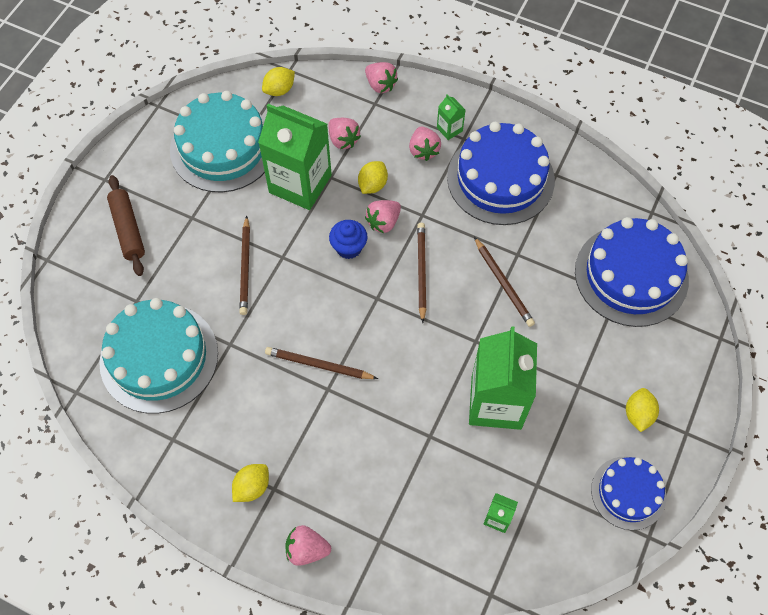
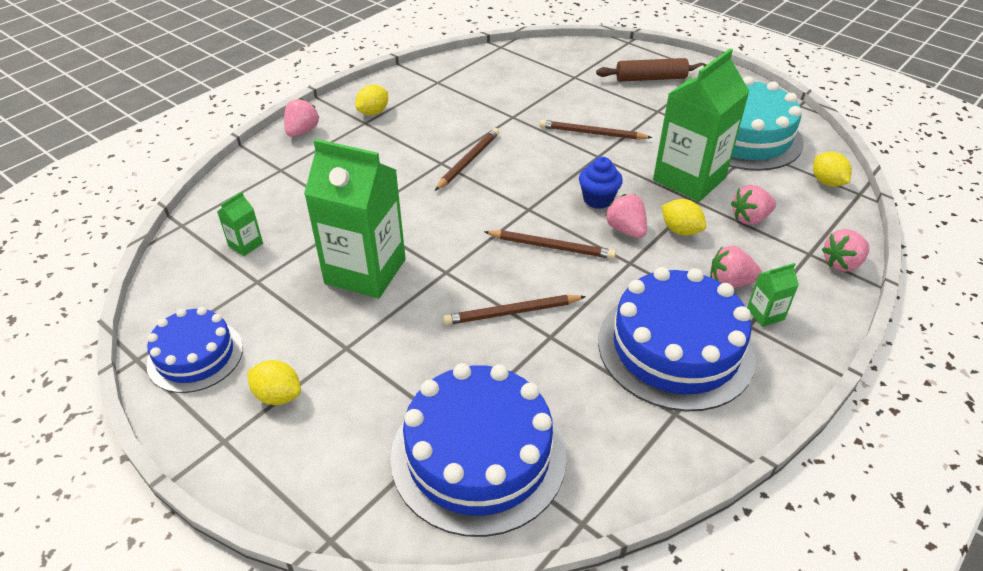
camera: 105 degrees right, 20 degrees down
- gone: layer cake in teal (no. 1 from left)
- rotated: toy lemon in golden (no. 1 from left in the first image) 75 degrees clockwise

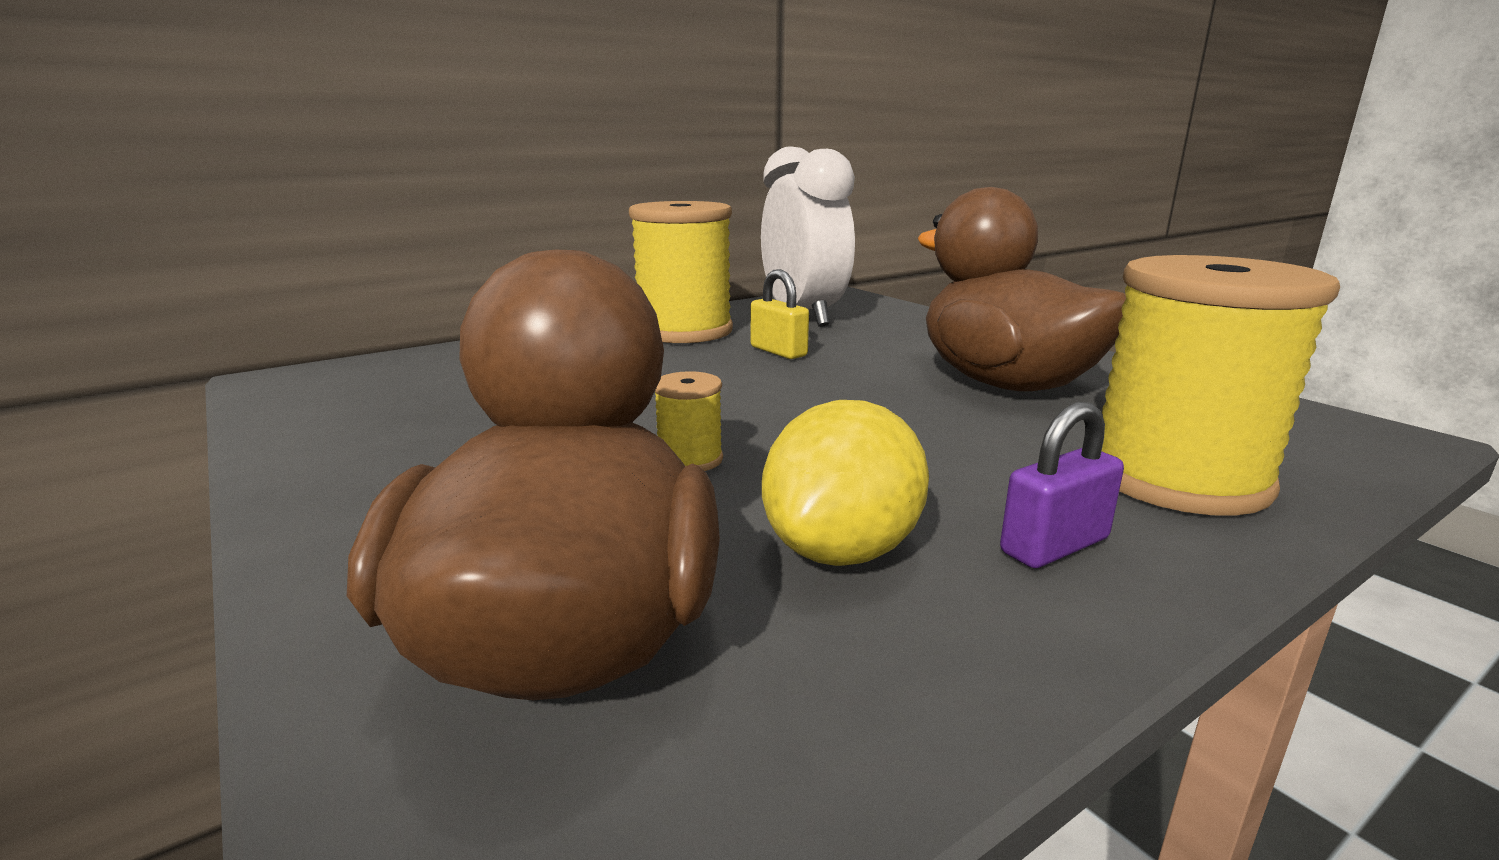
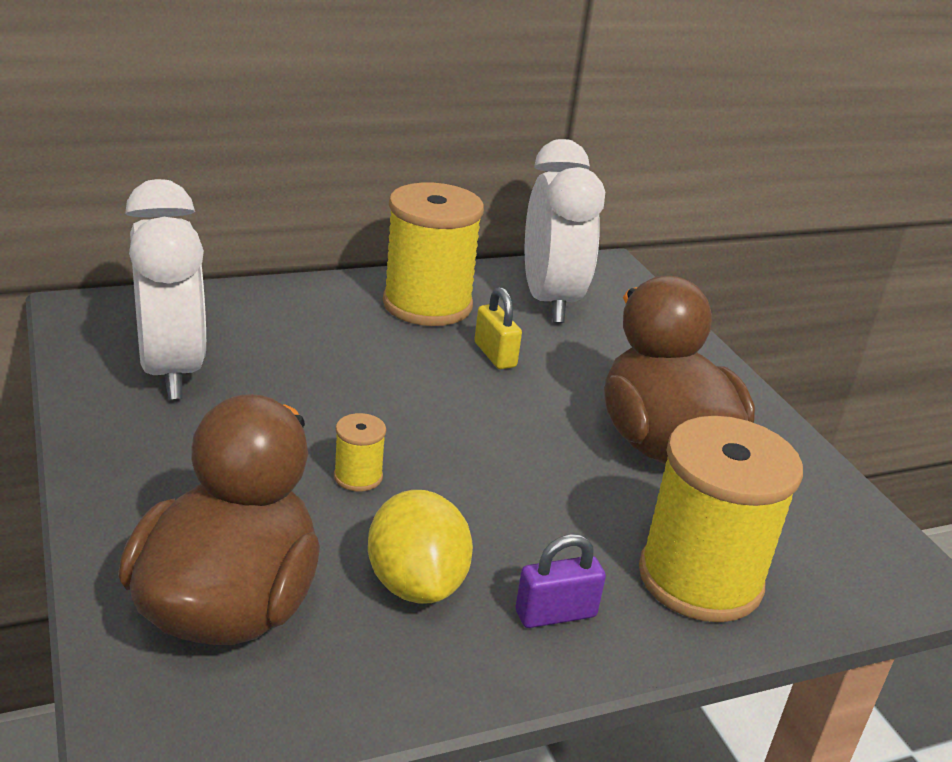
camera: 10 degrees right, 10 degrees up
- new: bedside clock in white (no. 1 from left)
- rotated: toy lemon in golden 60 degrees counterclockwise

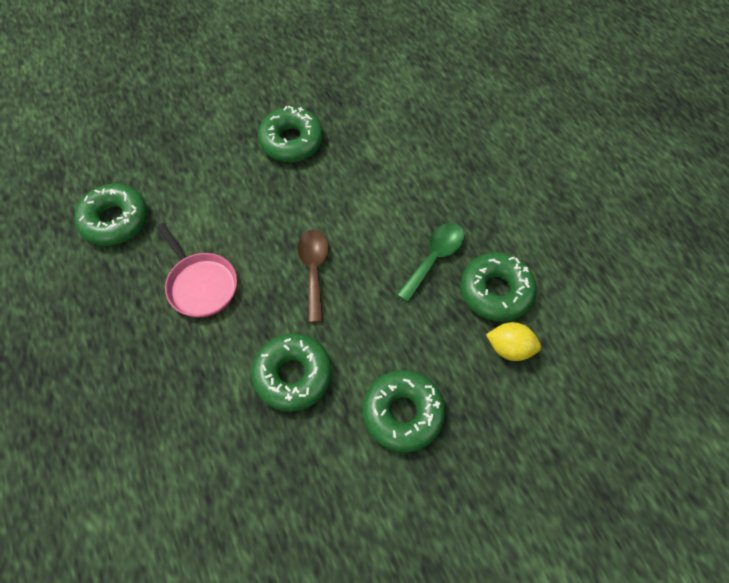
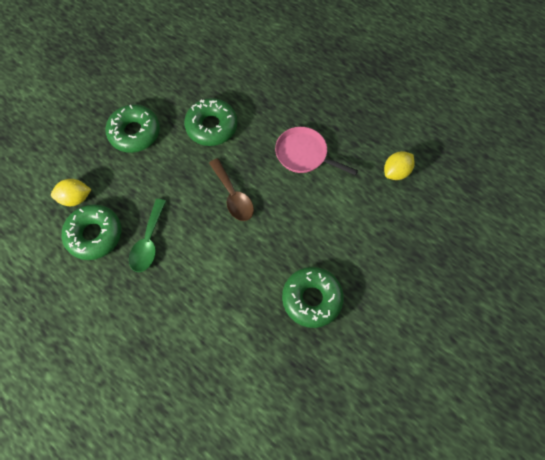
camera: 155 degrees right, 5 degrees up
- swapped: glazed donut in emerald (no. 1 from left) to toy lemon in golden (no. 2 from left)

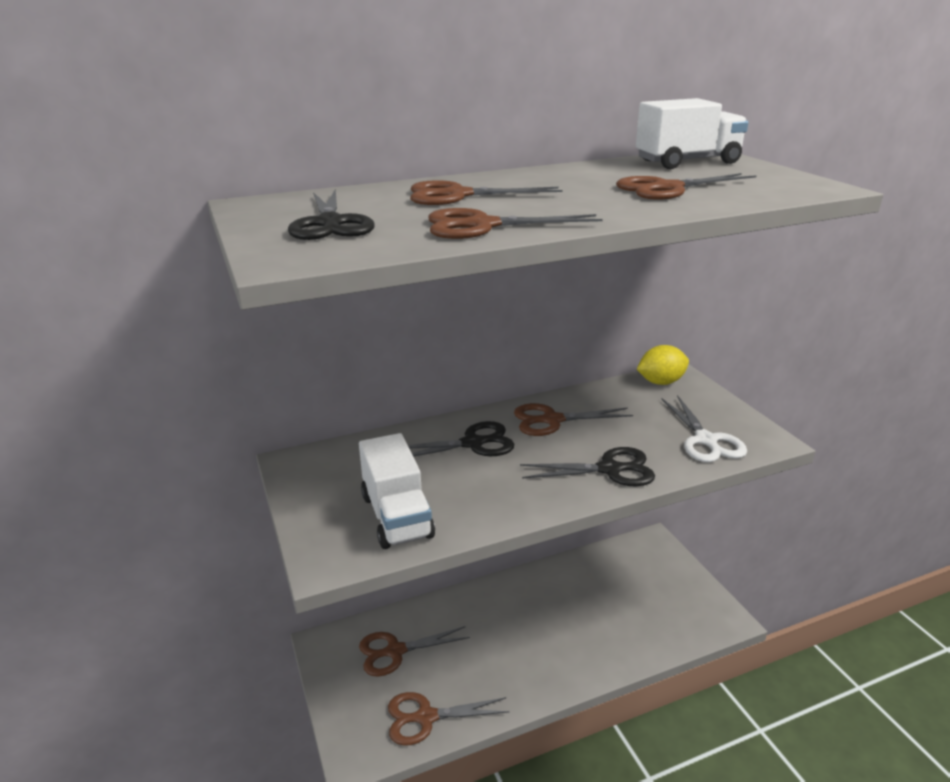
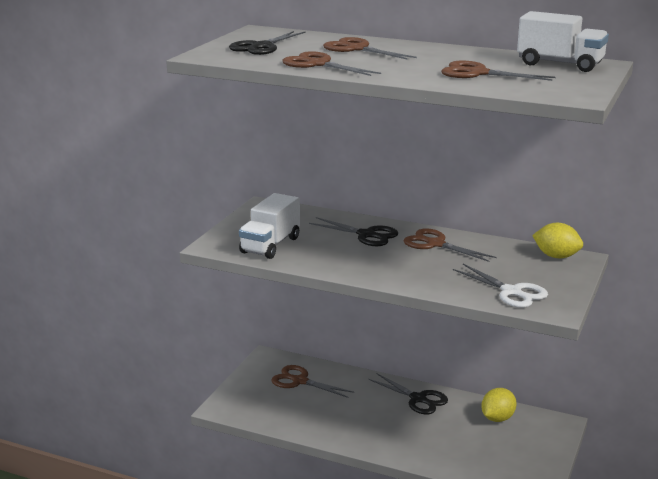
camera: 45 degrees right, 5 degrees down
- gone: pair of scissors in dark brown (no. 2 from left)
- new: toy lemon in golden (no. 1 from left)
- shifted: pair of scissors in ebony (no. 3 from left)
- rotated: pair of scissors in white 75 degrees counterclockwise

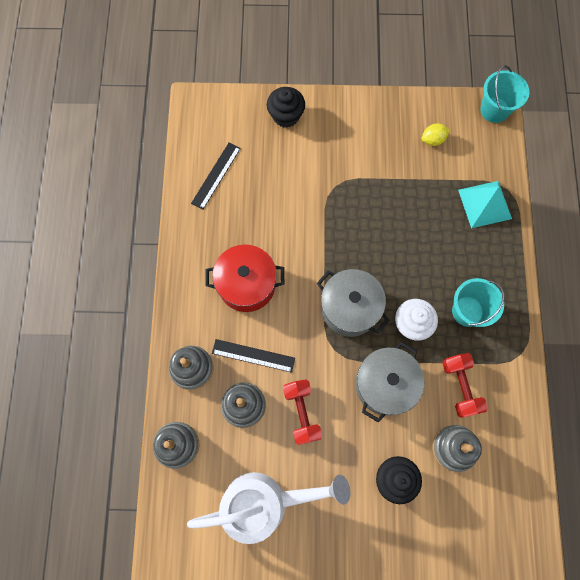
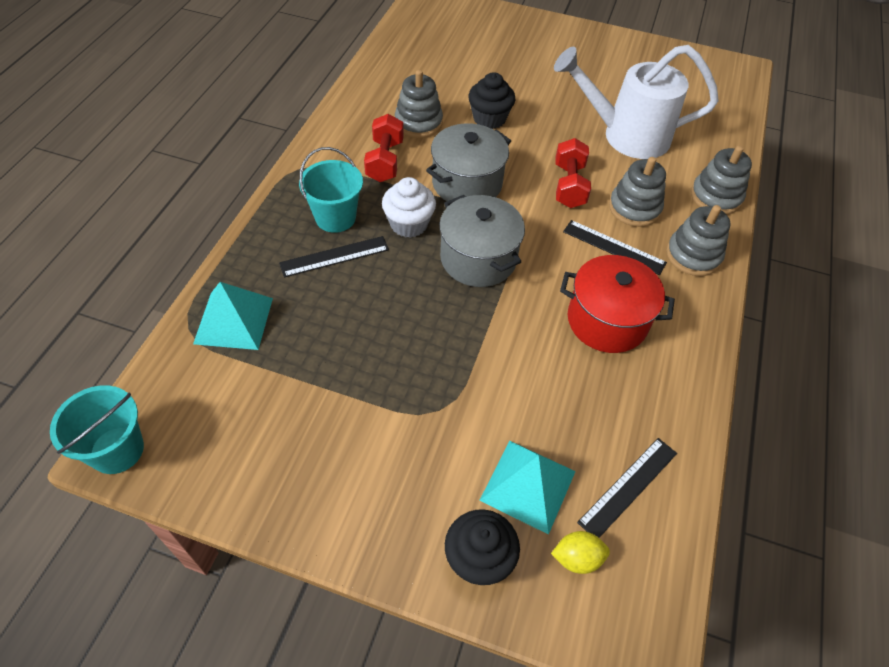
camera: 165 degrees left, 20 degrees down
- new: straightedge in ebony (no. 1 from left)
- new: solid pyramid in teal (no. 2 from left)
- shifted: toy lemon in golden

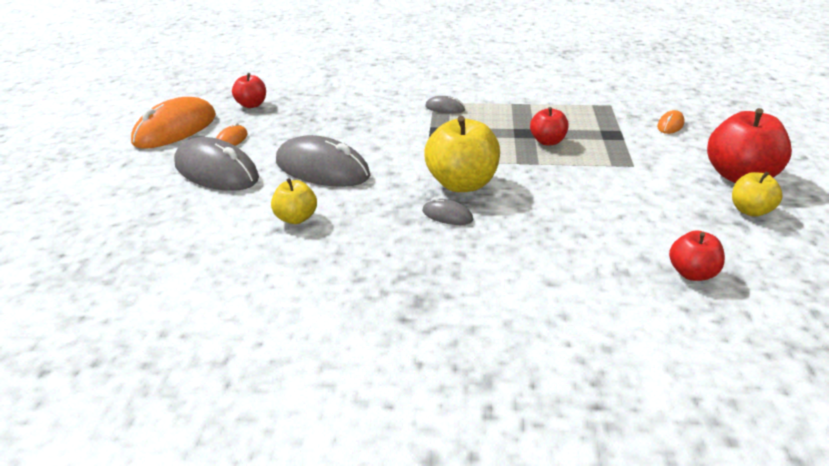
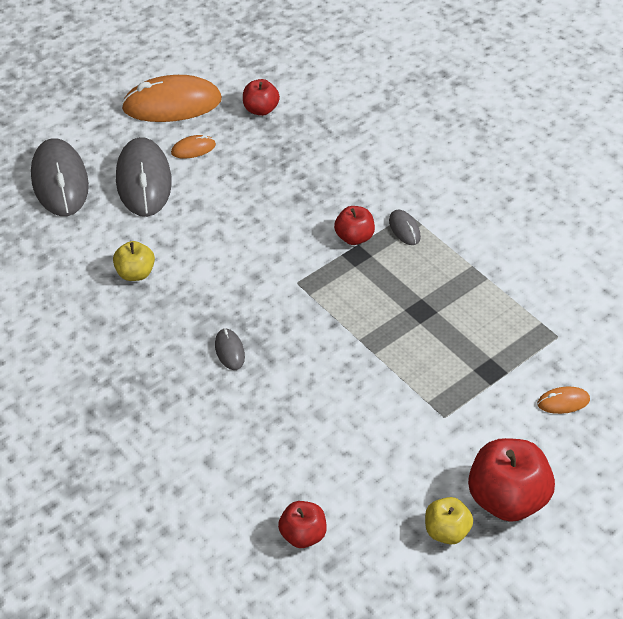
camera: 45 degrees right, 15 degrees up
- gone: toy apple in golden (no. 2 from left)
- shifted: PC mouse in gray (no. 2 from left in the first image) to PC mouse in gray (no. 1 from left)
- shifted: toy apple in red (no. 2 from left in the first image) to toy apple in red (no. 3 from left)

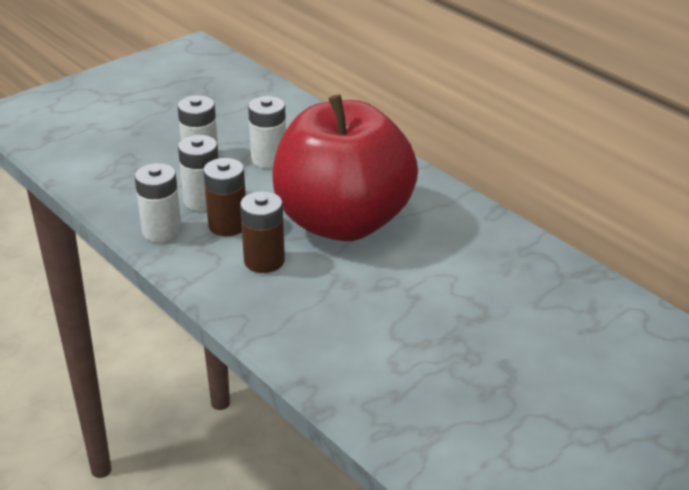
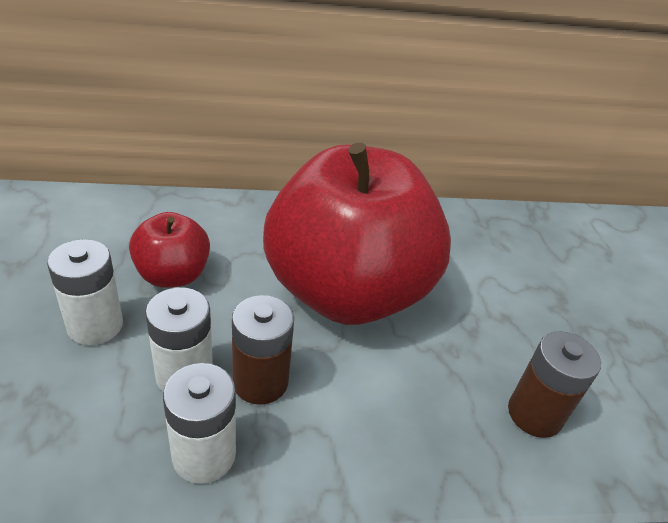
camera: 60 degrees left, 5 degrees up
- shifted: AA battery in dark brown (no. 2 from left)
- swapped: AA battery in white (no. 4 from left) to toy apple in red (no. 1 from left)

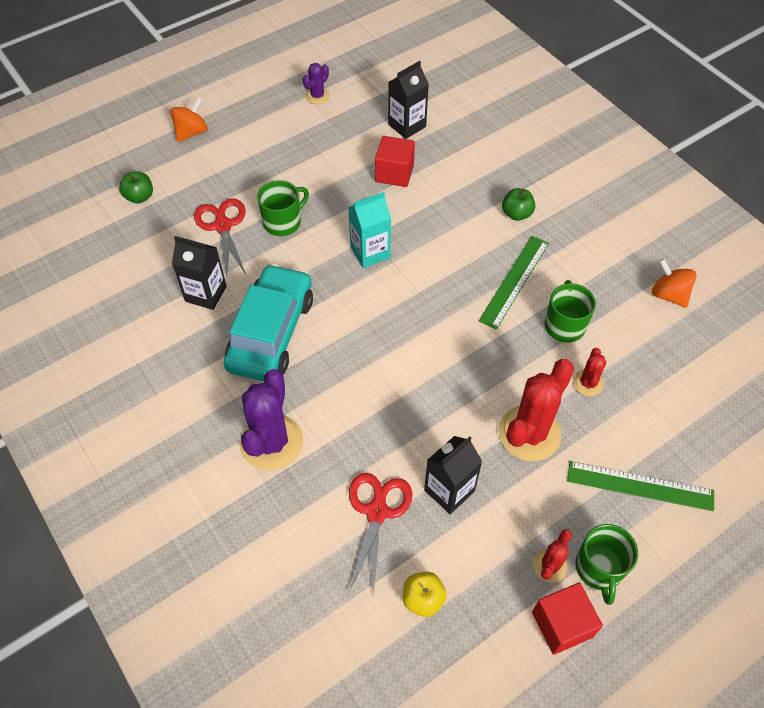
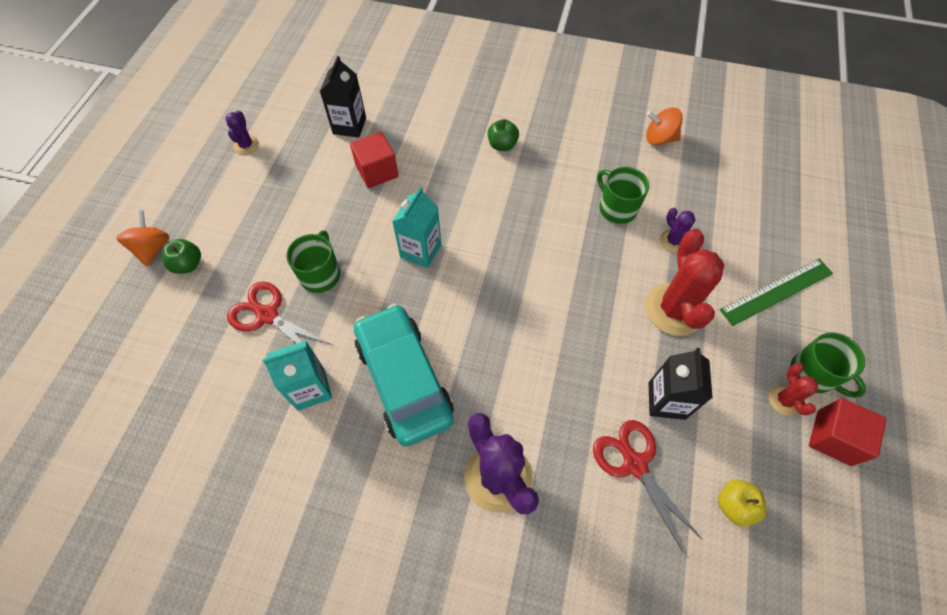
camera: 40 degrees left, 5 degrees up
- gone: straightedge in emerald (no. 1 from left)
- shifted: toy apple in emerald (no. 1 from left)
- repainted: carton in ebony (no. 1 from left) to carton in teal (no. 1 from left)
- repainted: saguaro cactus in red (no. 3 from left) to saguaro cactus in purple (no. 3 from left)

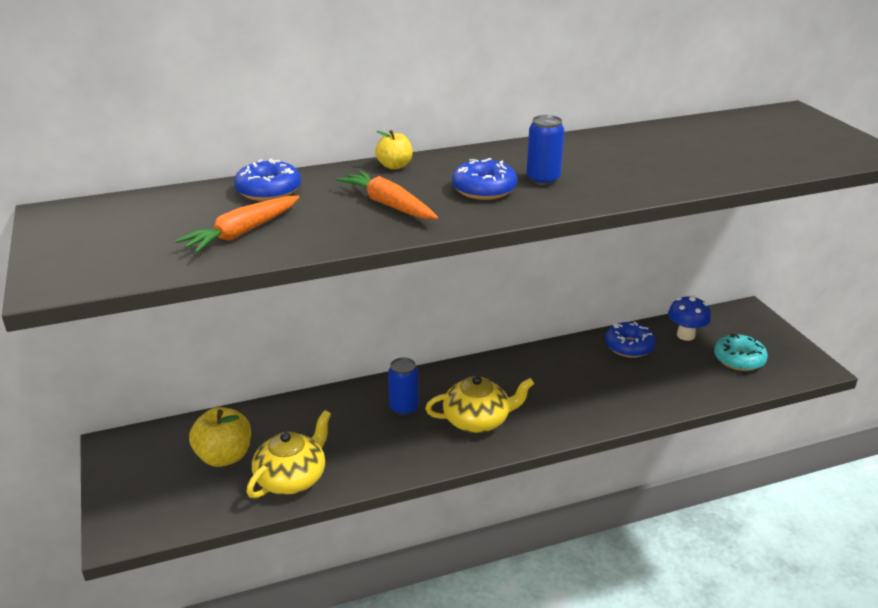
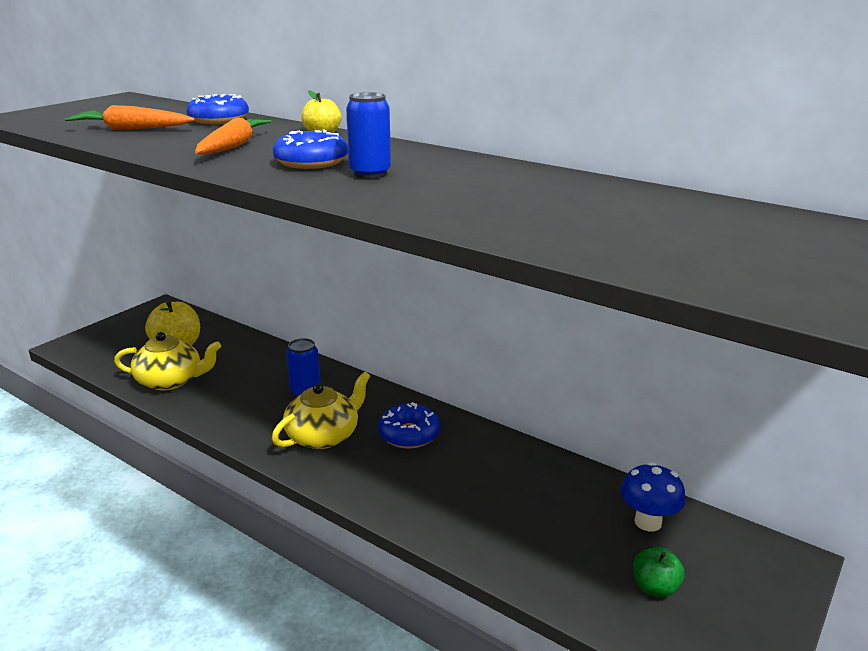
camera: 55 degrees right, 5 degrees down
- shifted: glazed donut in blue (no. 3 from left)
- swapped: glazed donut in teal to toy apple in emerald
- rotated: china teapot in golden (no. 2 from left) 90 degrees counterclockwise

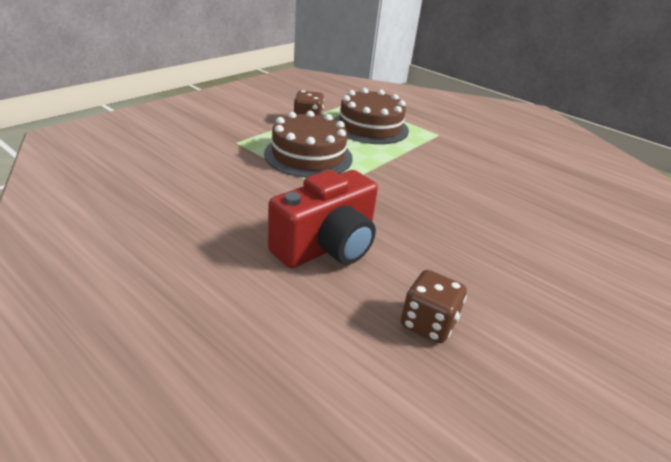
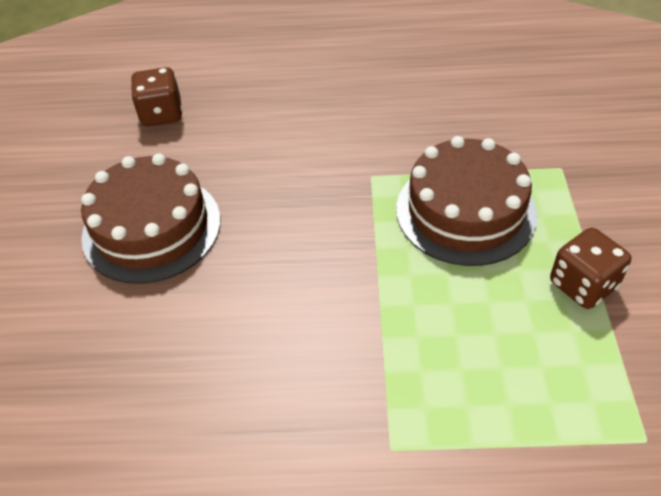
camera: 145 degrees right, 15 degrees up
- gone: compact camera in red
- shifted: layer cake in dark brown (no. 2 from left in the first image) to layer cake in dark brown (no. 1 from left)

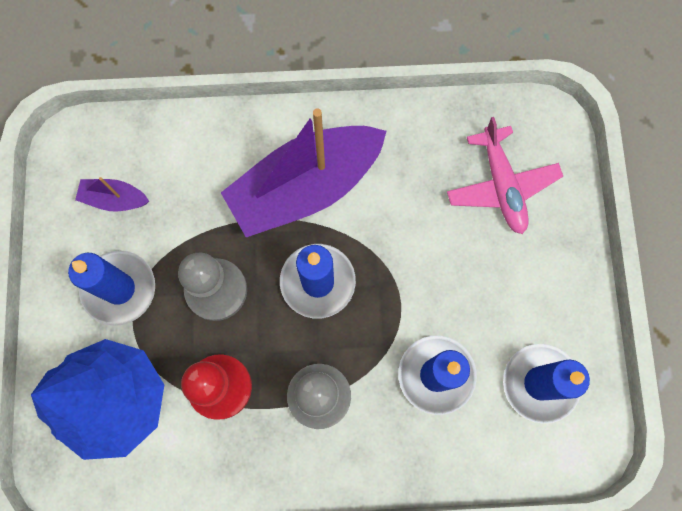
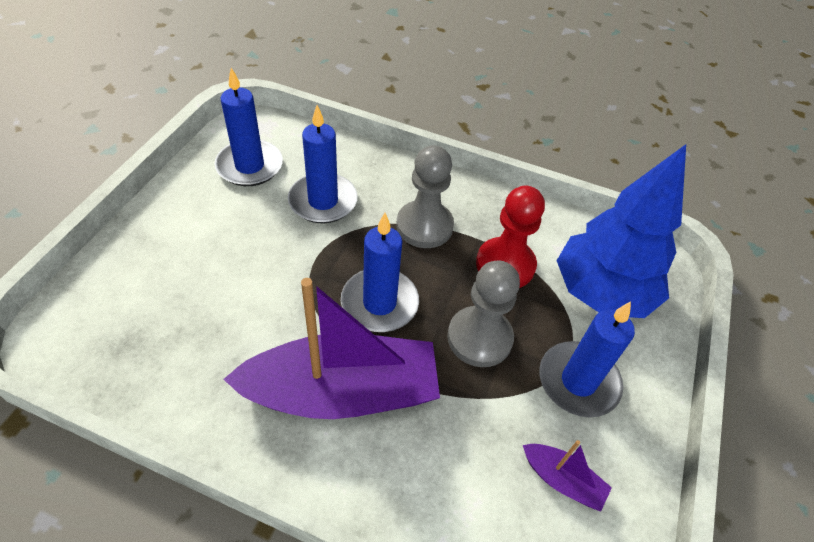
camera: 160 degrees left, 25 degrees down
- gone: plane in rose-pink

